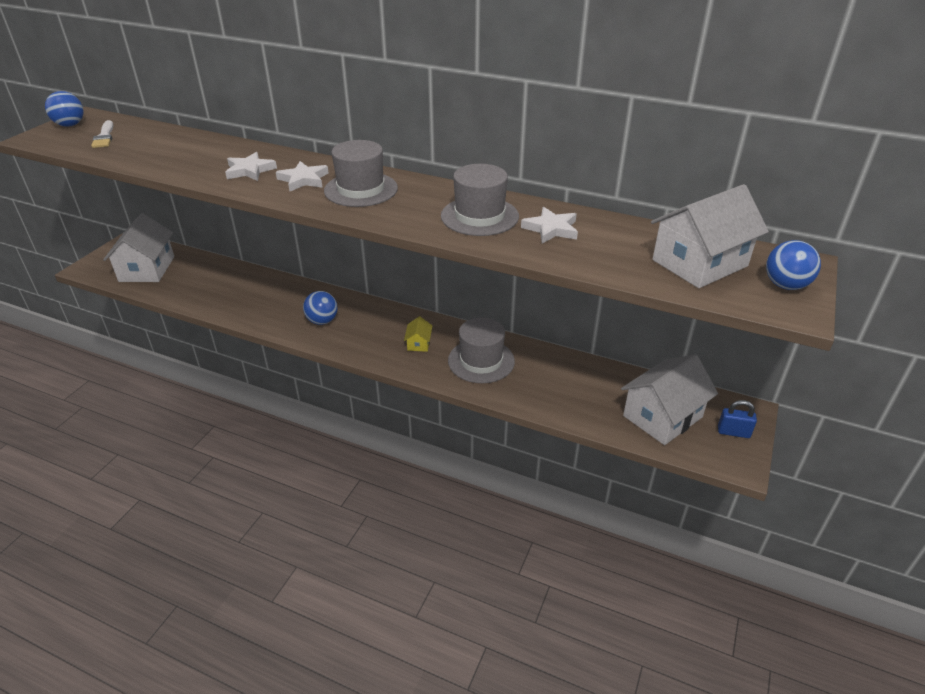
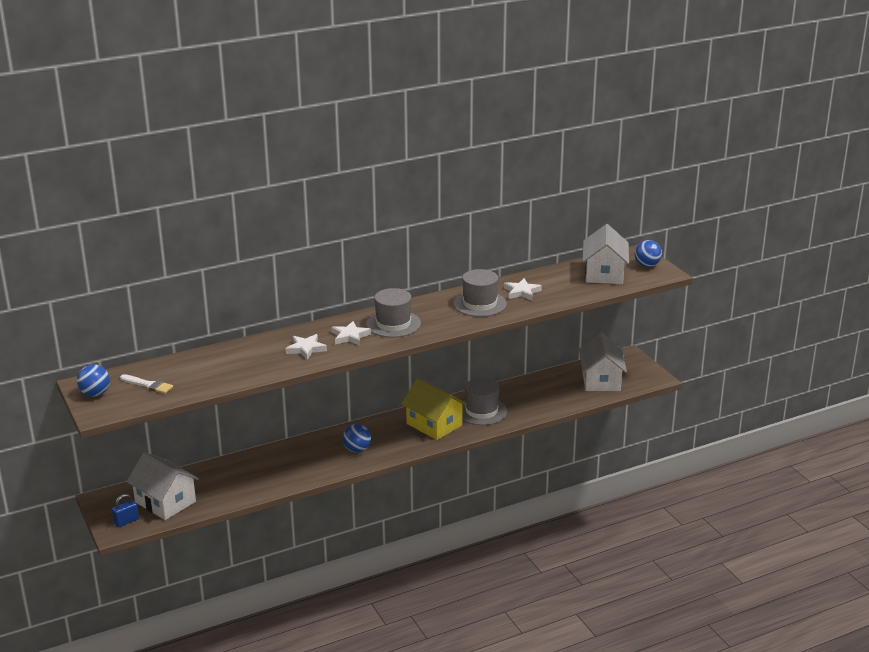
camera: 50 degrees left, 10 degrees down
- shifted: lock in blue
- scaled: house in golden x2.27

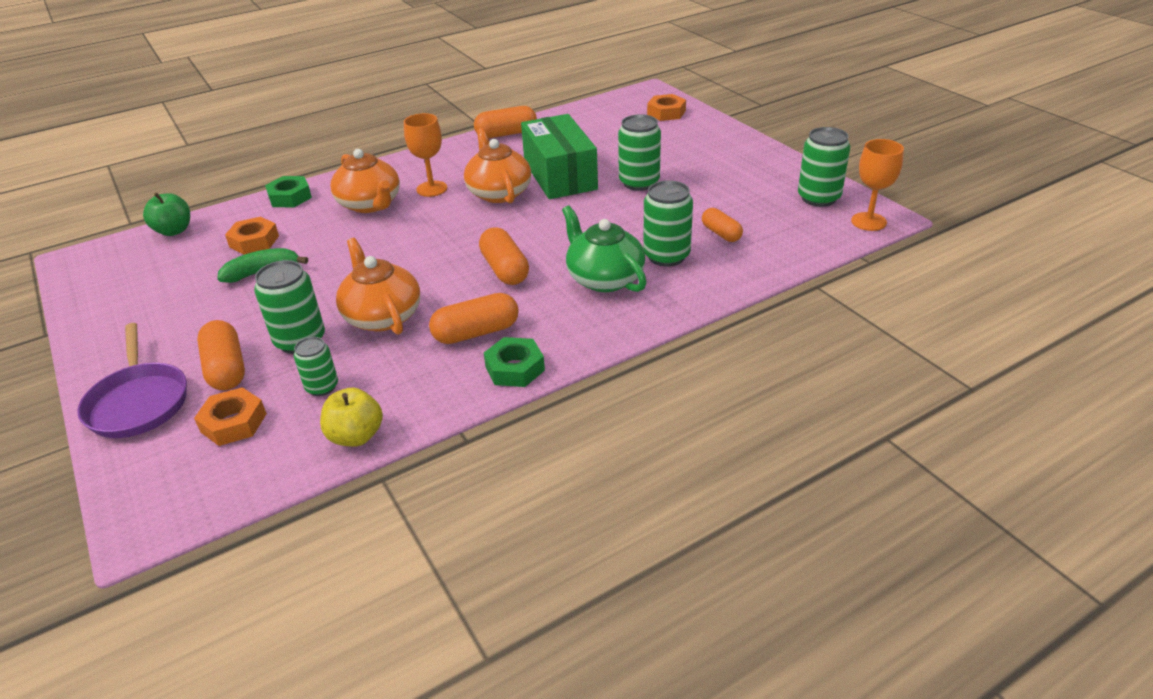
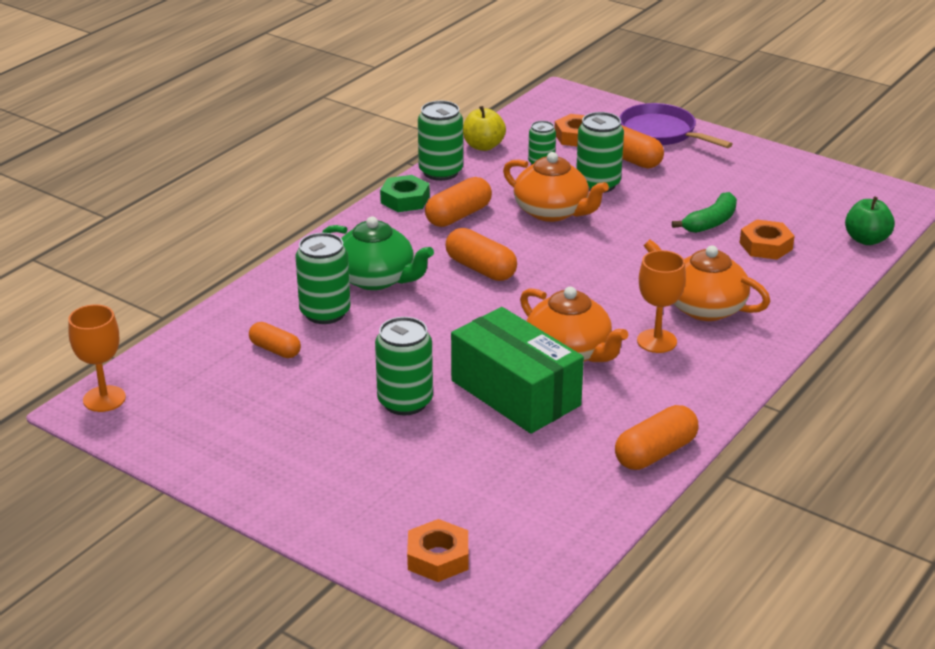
camera: 155 degrees right, 5 degrees down
- gone: nut in emerald (no. 1 from left)
- shifted: tin in emerald (no. 5 from left in the first image) to tin in emerald (no. 3 from left)

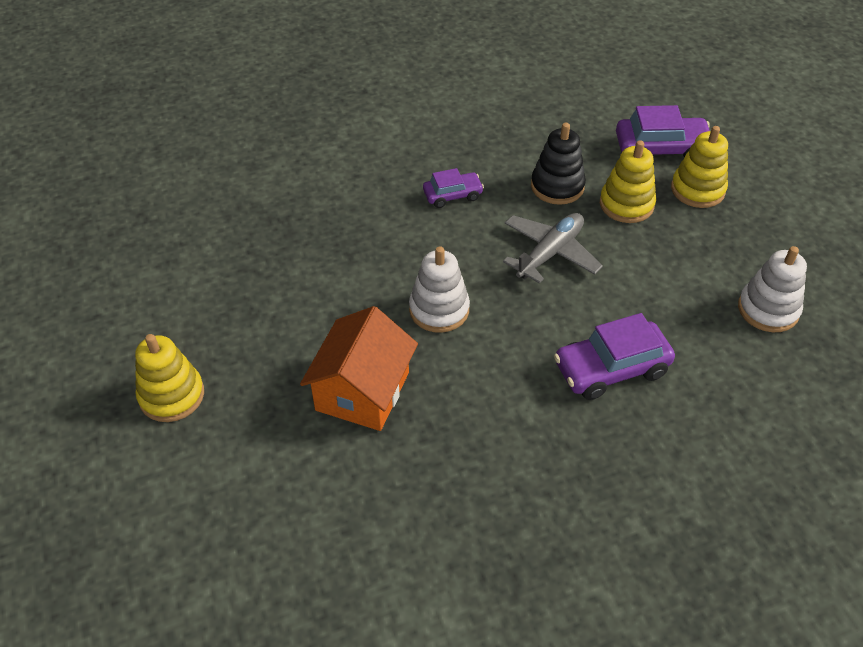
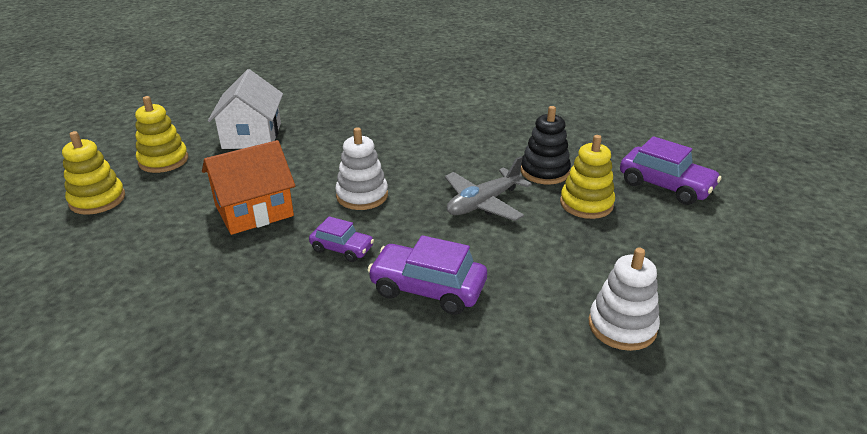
camera: 40 degrees right, 15 degrees down
- new: house in white
- shifted: car in purple (no. 1 from left)
- shifted: stacking toy in golden (no. 3 from left in the first image) to stacking toy in golden (no. 1 from left)
- rotated: plane in gray 150 degrees clockwise

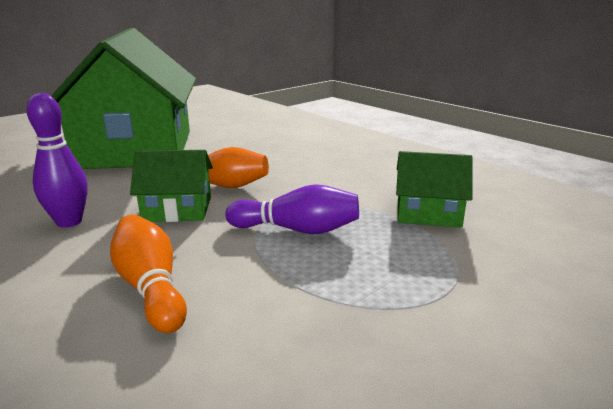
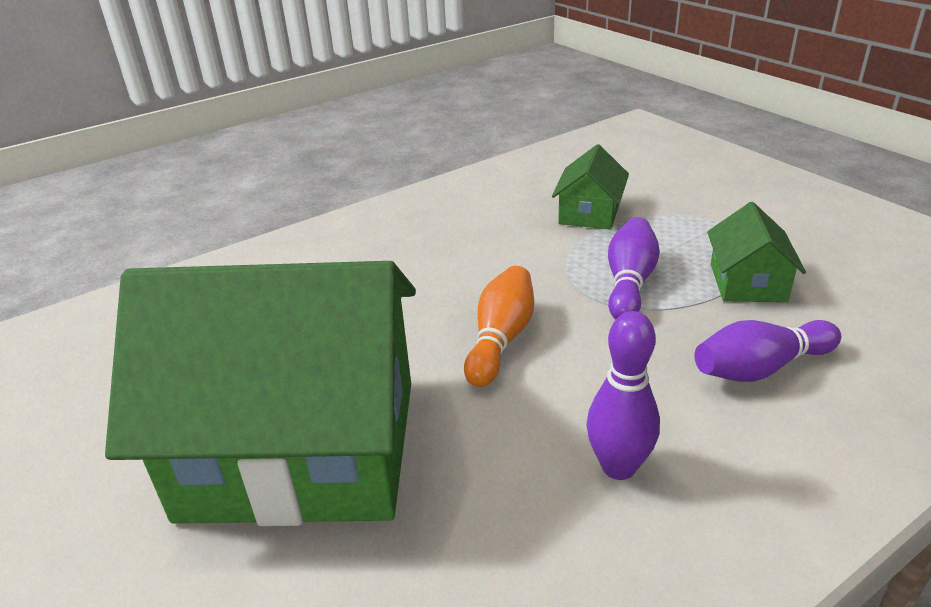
camera: 80 degrees left, 10 degrees up
- shifted: house in emerald (no. 2 from left in the first image) to house in emerald (no. 3 from left)
- repainted: skittle in orange-coloured (no. 1 from left) to skittle in purple (no. 3 from left)

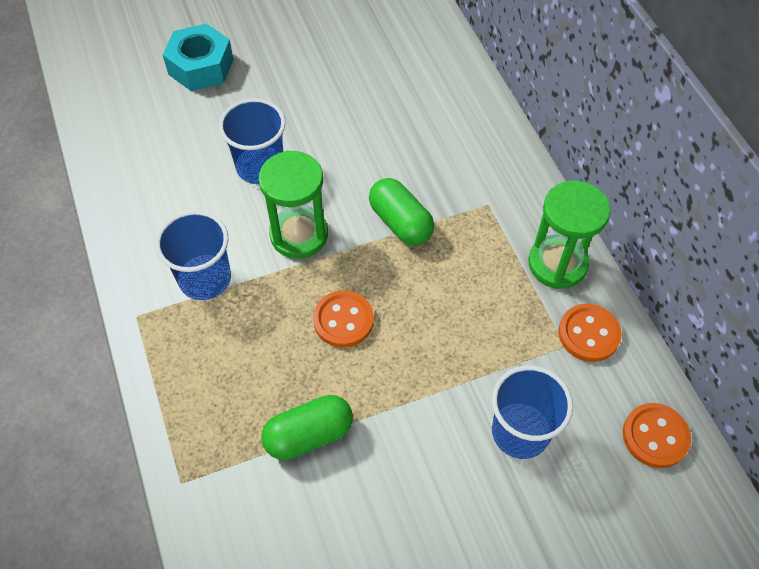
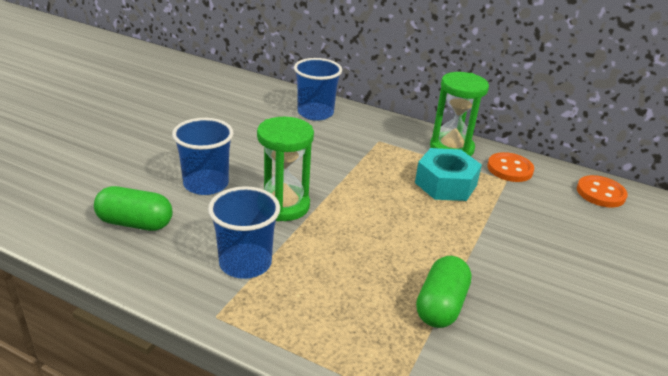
camera: 45 degrees left, 25 degrees down
- gone: shirt button in orange-coloured (no. 1 from left)
- shifted: nut in teal
- shifted: capsule in emerald (no. 2 from left in the first image) to capsule in emerald (no. 1 from left)
- shifted: tumbler in blue (no. 3 from left)

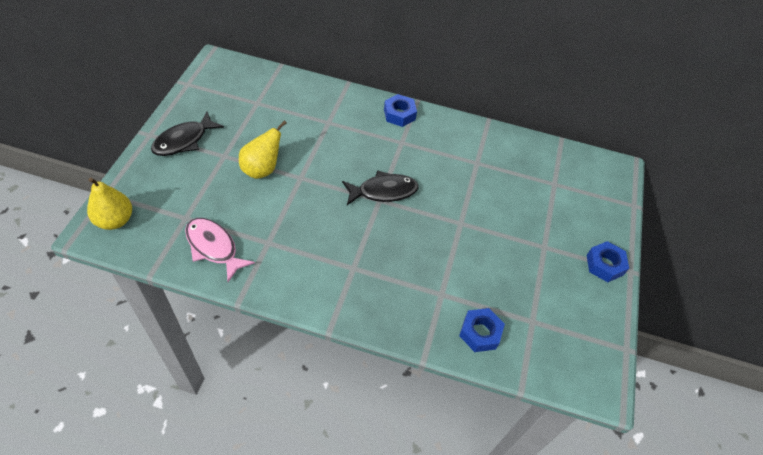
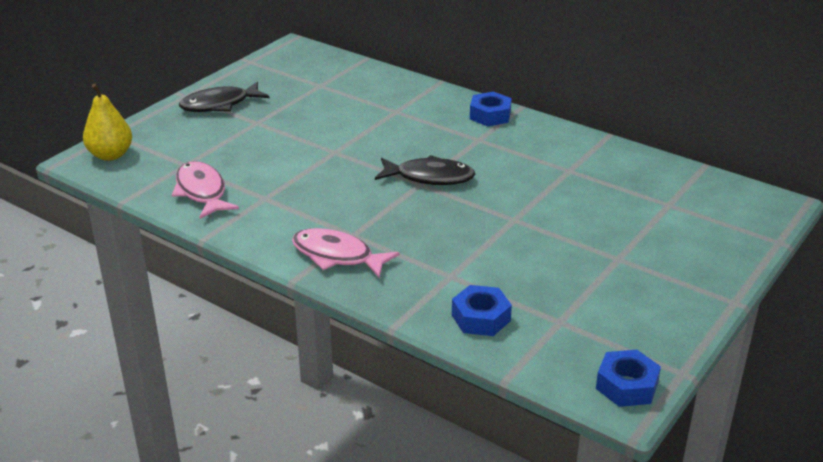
camera: 25 degrees right, 20 degrees down
- gone: pear in golden (no. 2 from left)
- new: toy fish in rose-pink (no. 2 from left)
- shifted: nut in blue (no. 3 from left)

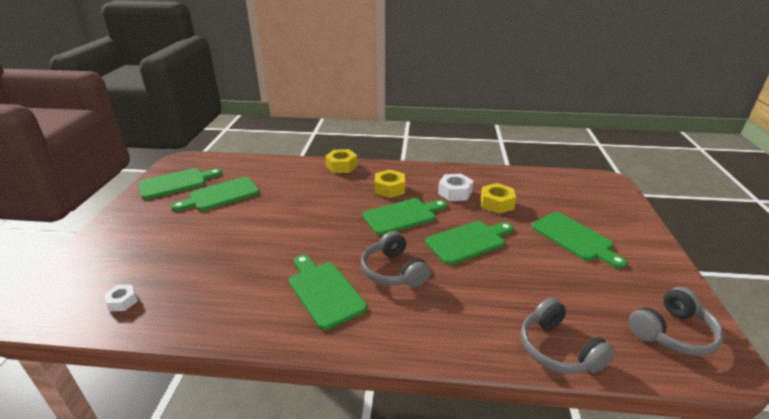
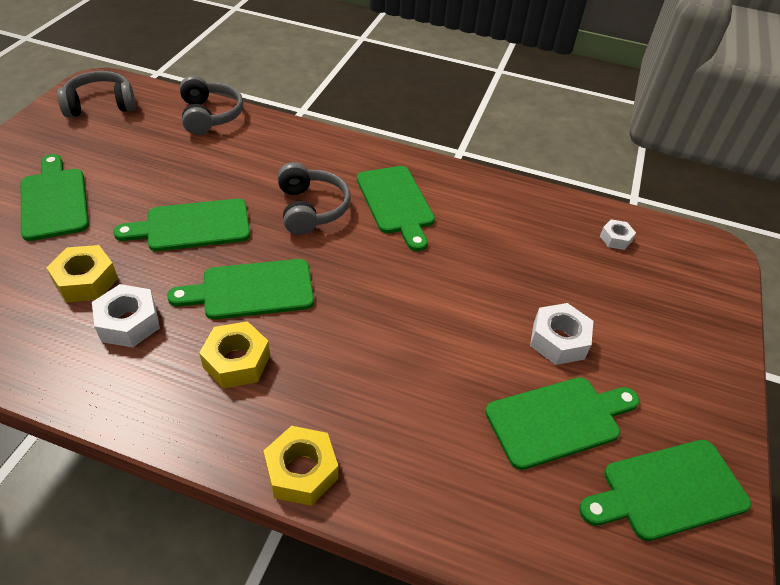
camera: 170 degrees left, 15 degrees up
- new: nut in white (no. 2 from left)

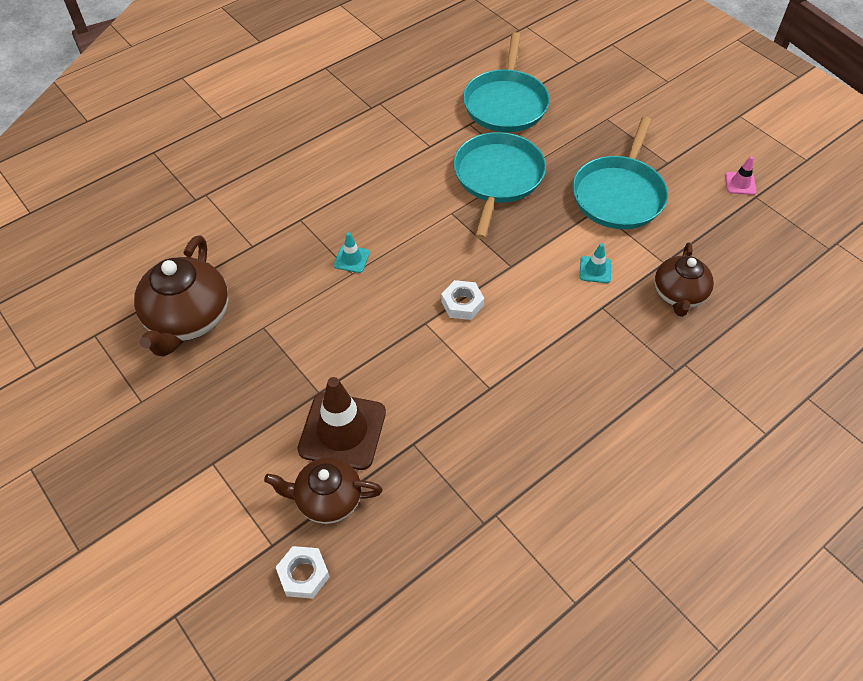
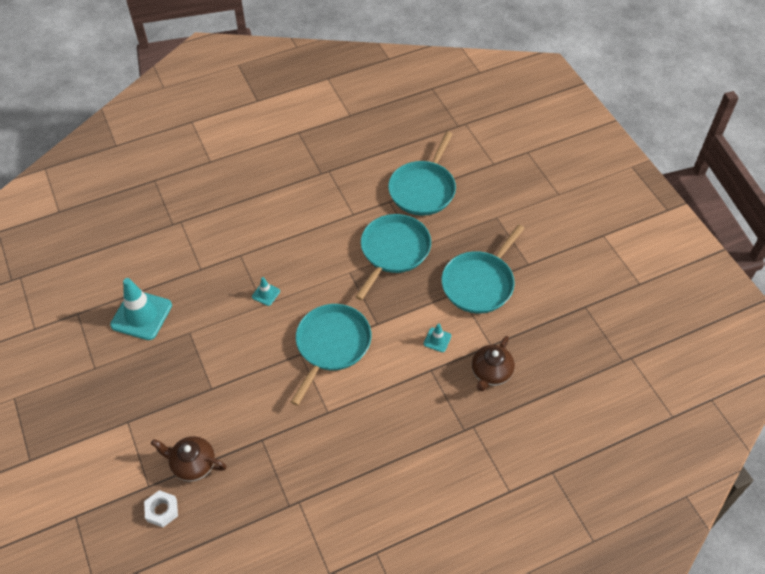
camera: 15 degrees right, 0 degrees up
- gone: safety cone in dark brown
- gone: safety cone in rose-pink
- swapped: china teapot in dark brown (no. 1 from left) to safety cone in teal (no. 1 from left)
- swapped: nut in white (no. 2 from left) to skillet in teal (no. 1 from left)

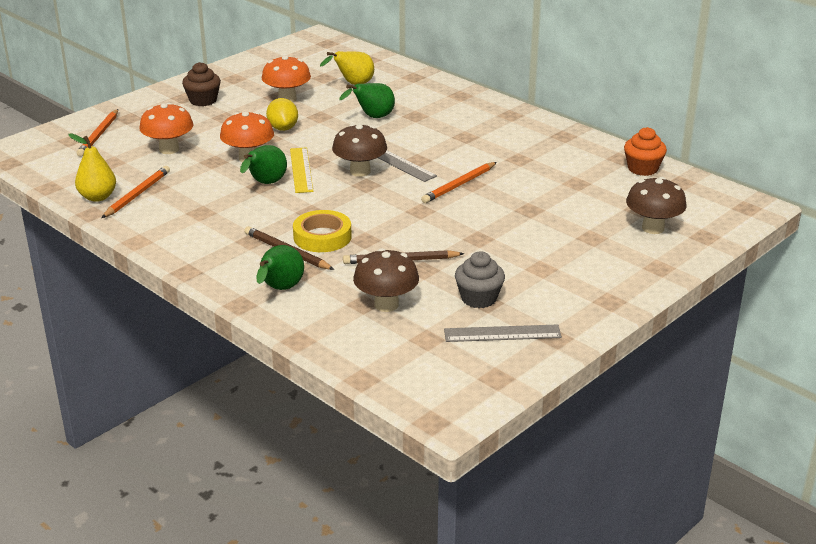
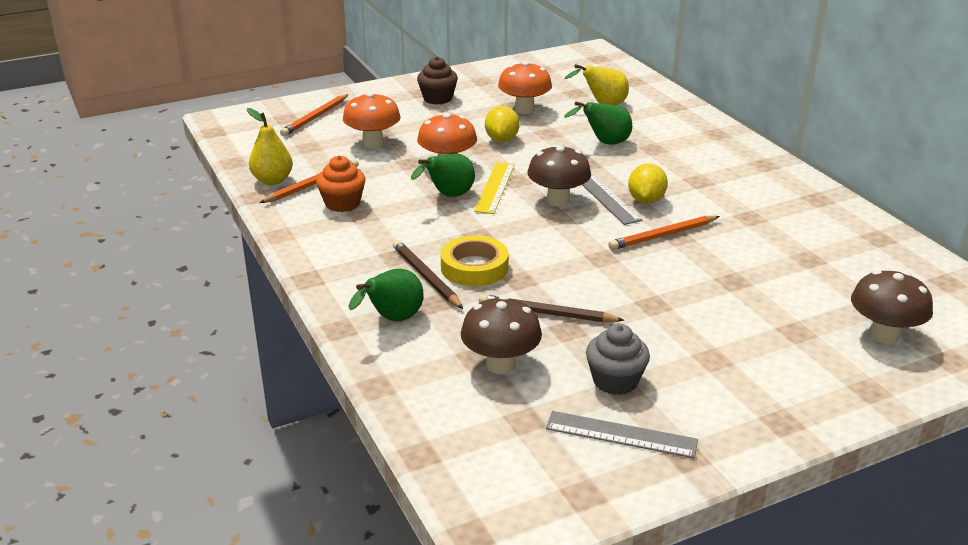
camera: 20 degrees right, 0 degrees up
- new: toy lemon in golden (no. 2 from left)
- shifted: cupcake in orange-coloured

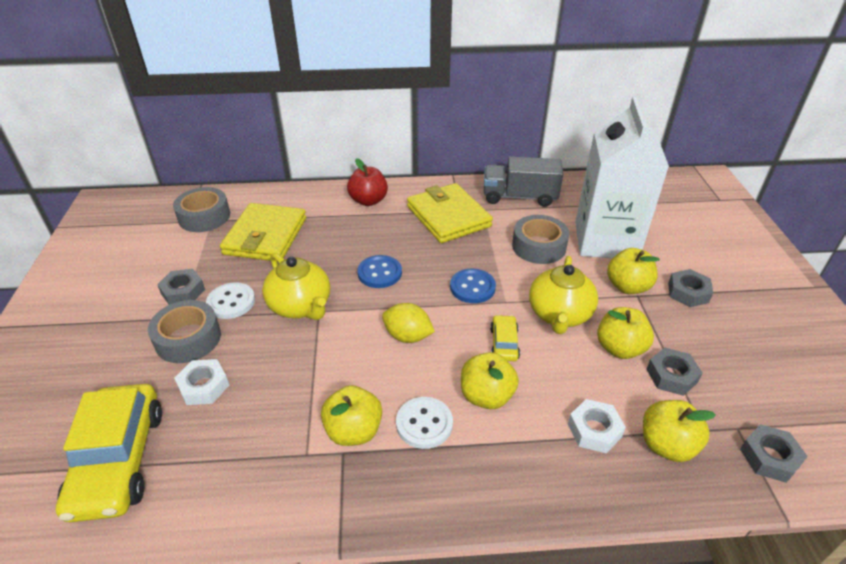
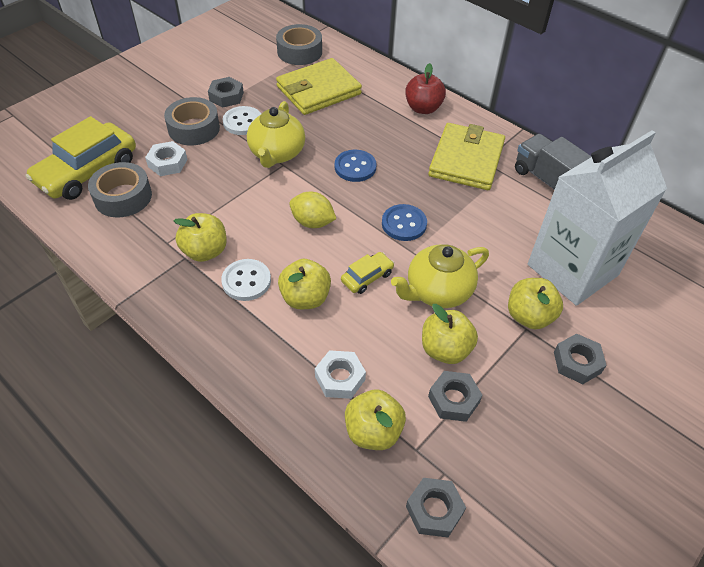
camera: 45 degrees right, 10 degrees up
- shifted: roll of tape in gray (no. 3 from left in the first image) to roll of tape in gray (no. 1 from left)
- rotated: toy lemon in golden 45 degrees counterclockwise

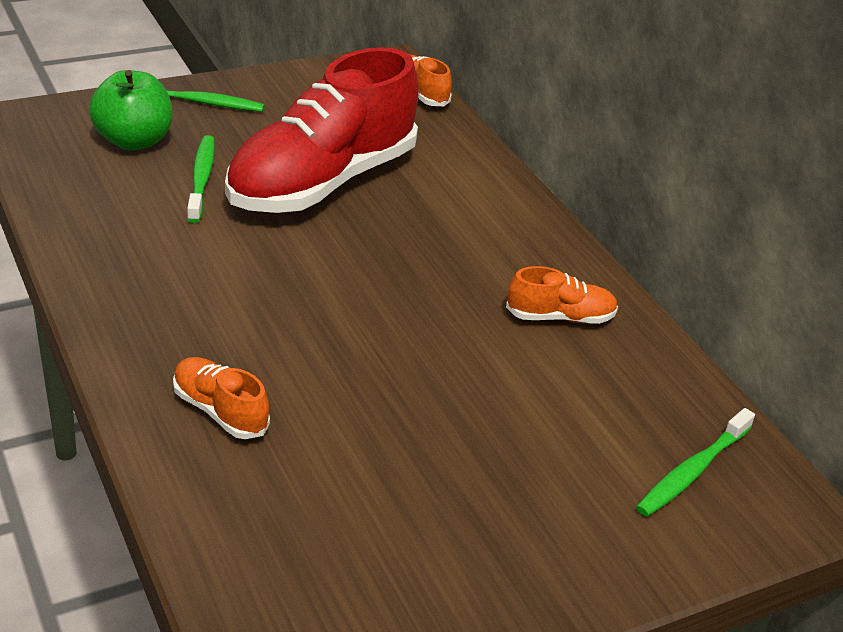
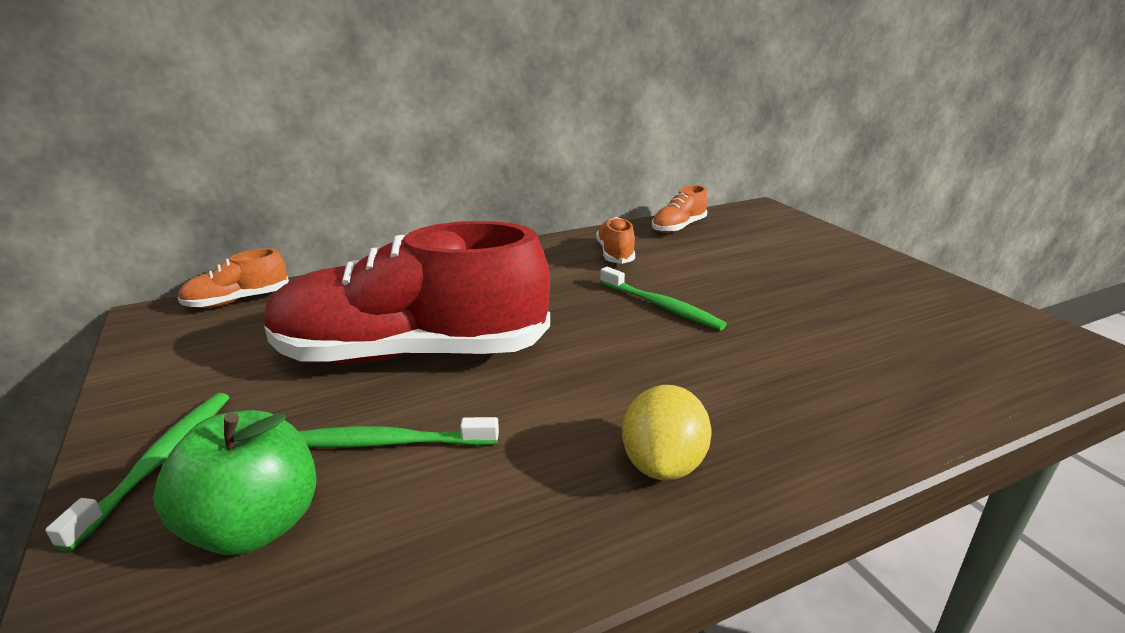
camera: 85 degrees left, 10 degrees down
- new: toy lemon in golden
- shifted: shoe in orange-coloured (no. 1 from left in the first image) to shoe in orange-coloured (no. 3 from left)
- shifted: dental brush in emerald (no. 3 from left)
- rotated: shoe in red 135 degrees clockwise

